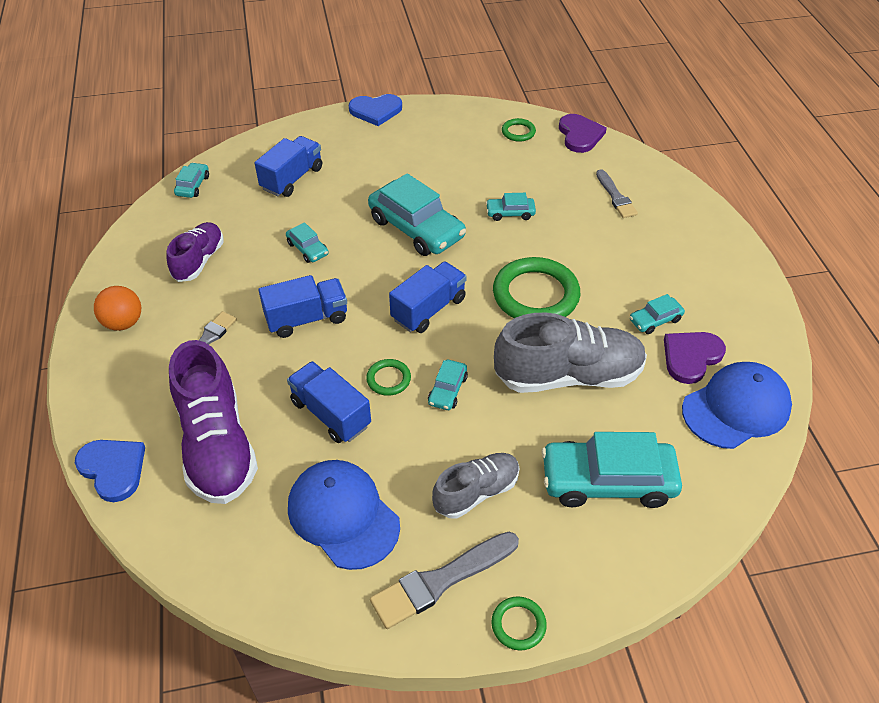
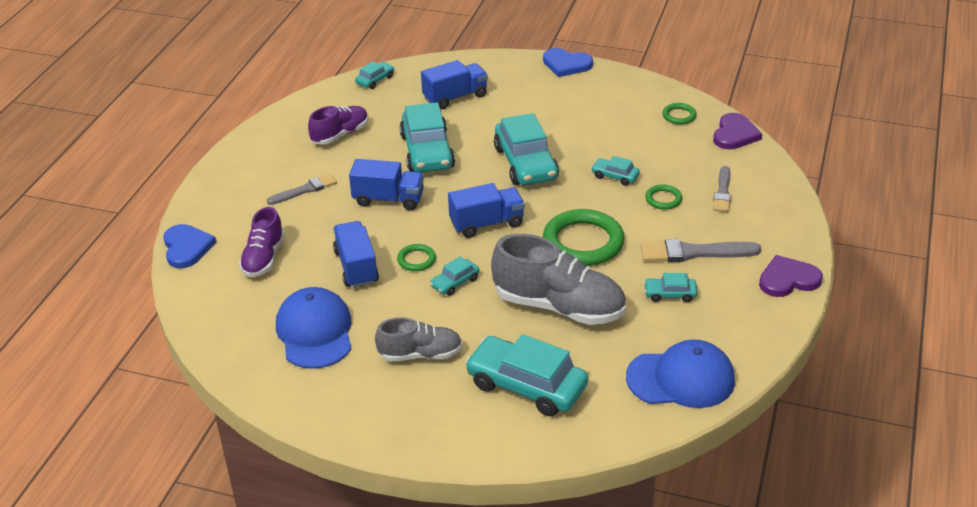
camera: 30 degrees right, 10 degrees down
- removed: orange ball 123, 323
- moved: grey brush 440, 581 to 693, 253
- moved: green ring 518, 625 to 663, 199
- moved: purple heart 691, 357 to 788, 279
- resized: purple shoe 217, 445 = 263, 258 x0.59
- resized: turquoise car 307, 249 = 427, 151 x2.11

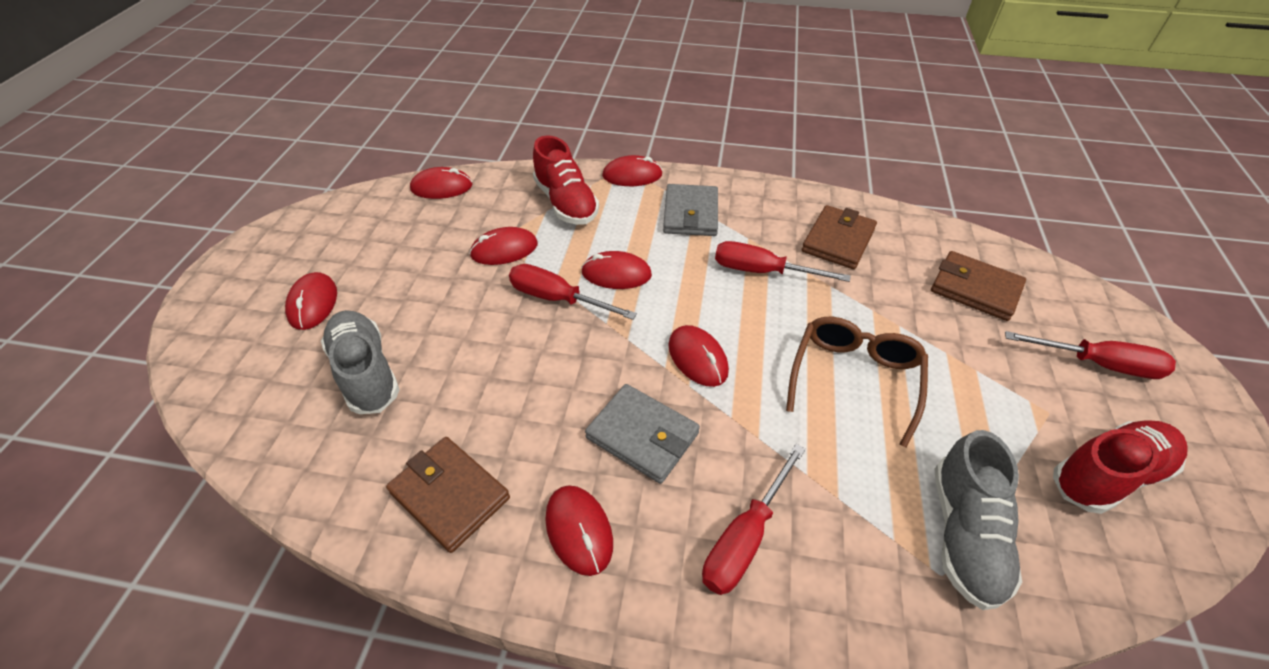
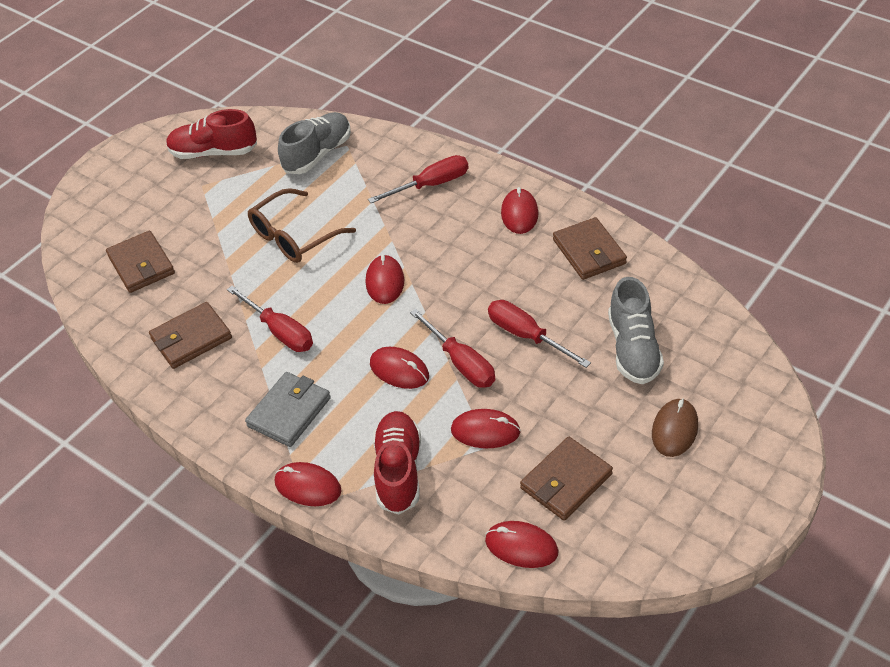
camera: 150 degrees left, 0 degrees up
- removed: grey wallet 642, 435
- added: brown wallet 566, 481
- moved: red screwdriver 1098, 364 to 526, 336
- recoloured: red mouse 313, 303 to brown mouse 674, 429

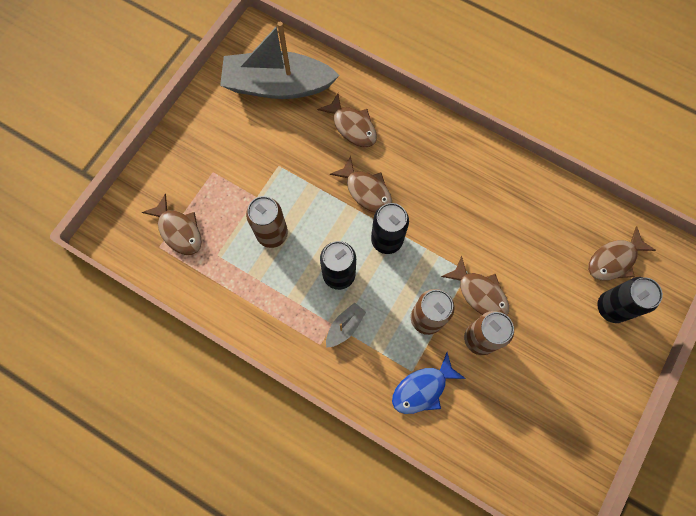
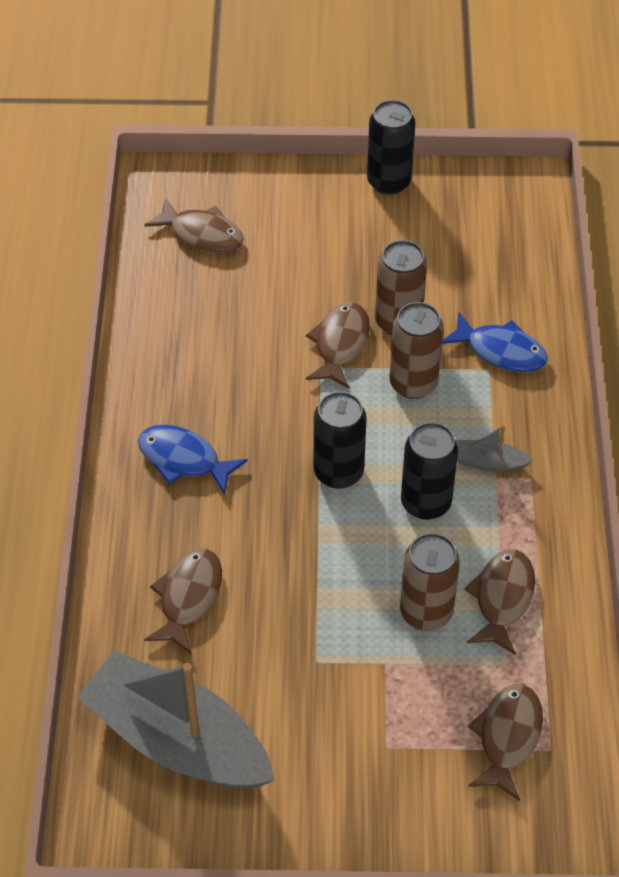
camera: 120 degrees left, 20 degrees down
- added: blue fish 184, 459
- moved: brown fish 366, 190 to 502, 598
- moved: black can 611, 307 to 389, 182
- turned: grey boat 278, 85 = 177, 739 150 degrees clockwise

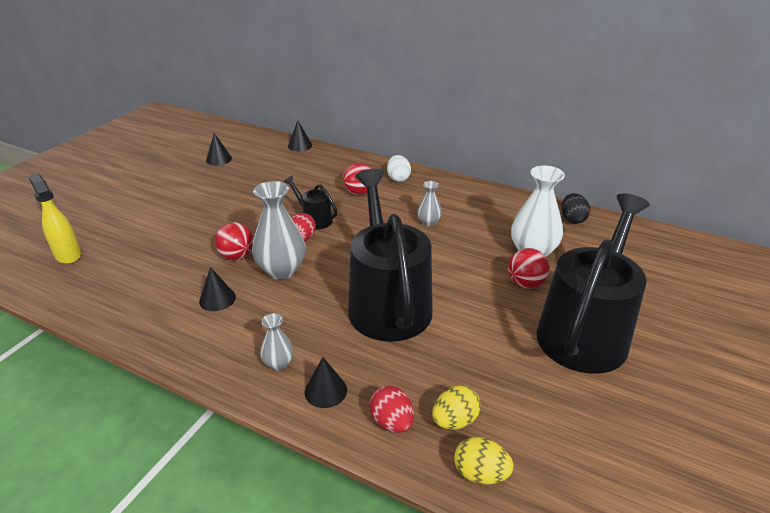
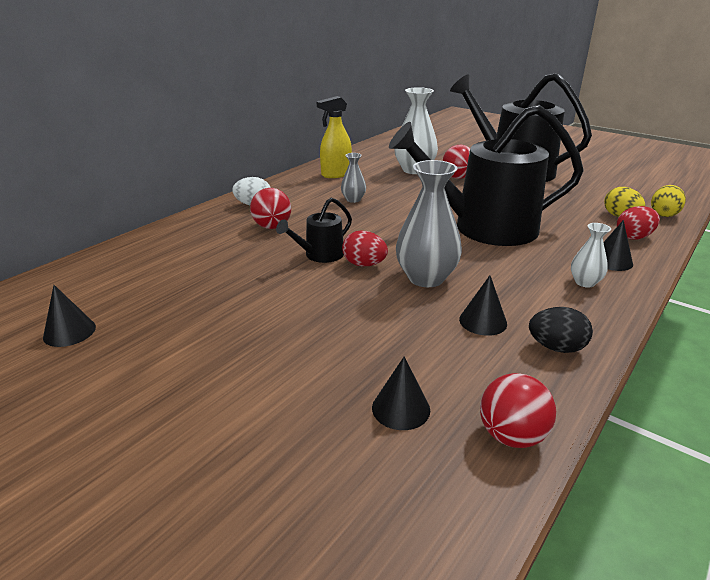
camera: 80 degrees left, 5 degrees down
- moved: yellow spray bottle 68, 255 to 336, 174
- moved: red ball 237, 256 to 511, 436
- moved: black cone 300, 145 to 401, 408
- moved: black egg 572, 219 to 556, 347
- recoloured: grey vase 278, 363 to white vase 585, 282

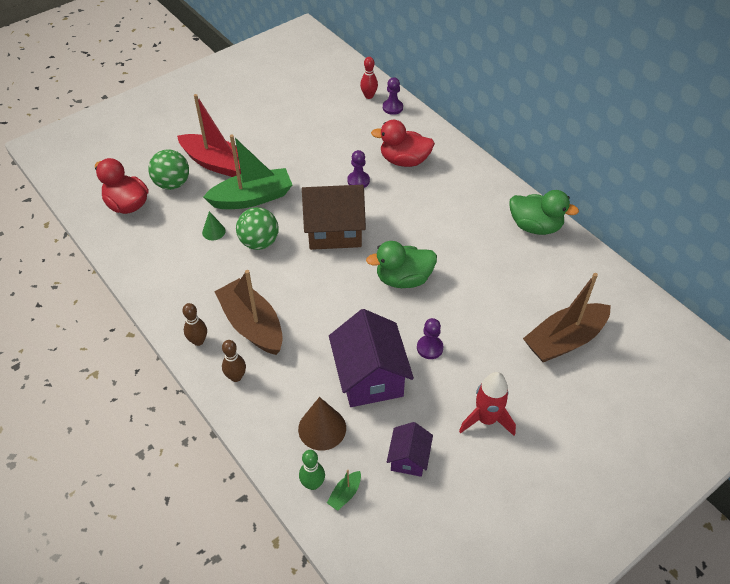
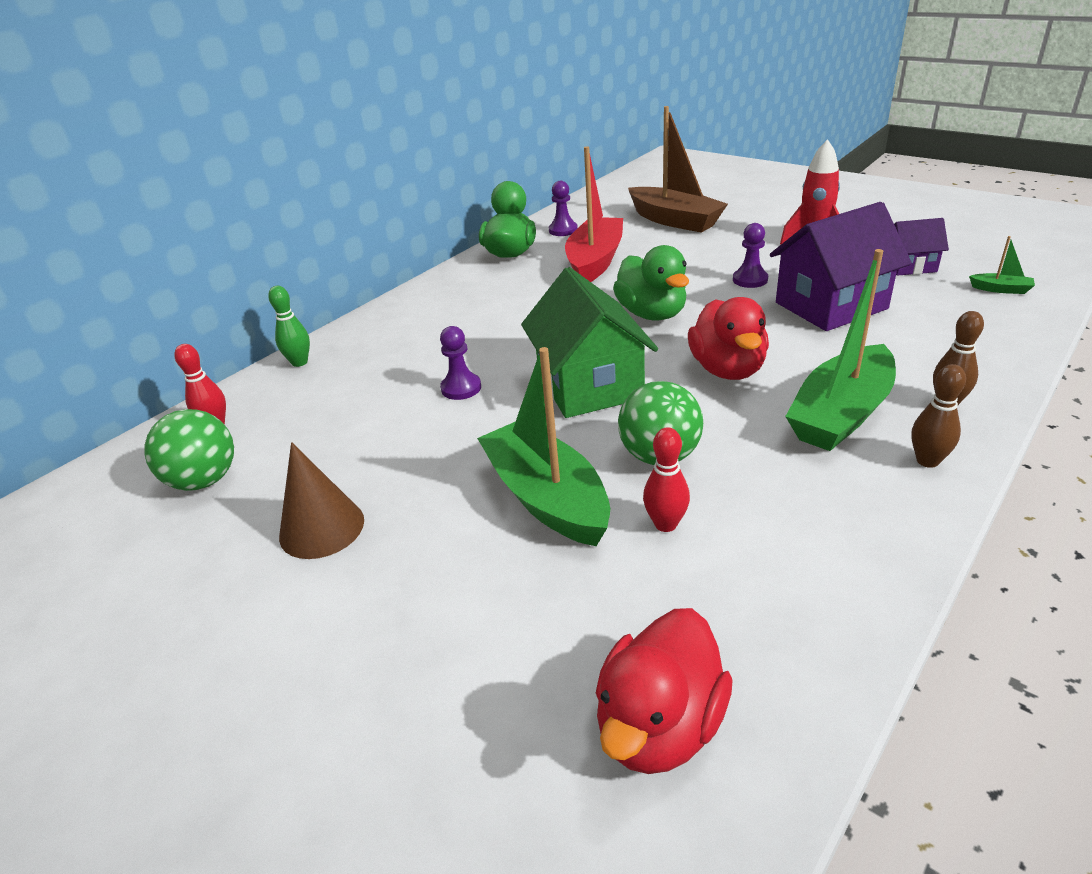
camera: 100 degrees left, 15 degrees down
- moved: green ball 172, 184 to 204, 480
- moved: red boat 216, 163 to 595, 261
- moved: brown cone 322, 428 to 322, 528
- moved: green bowling pin 313, 484 to 299, 362
- moved: red duck 404, 160 to 727, 369
- moved: purple pawn 392, 107 to 563, 230
- replaced: green cone 213, 231 to red bowling pin 665, 524
- recoloured: brown boat 252, 325 to green boat 841, 414
- recoloured: brown house 334, 231 to green house 589, 385

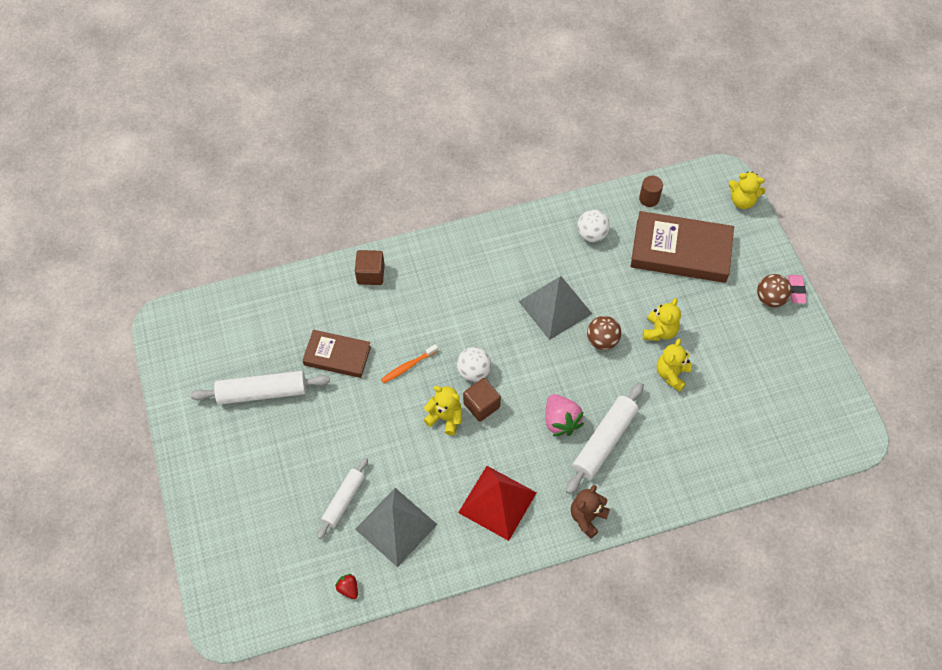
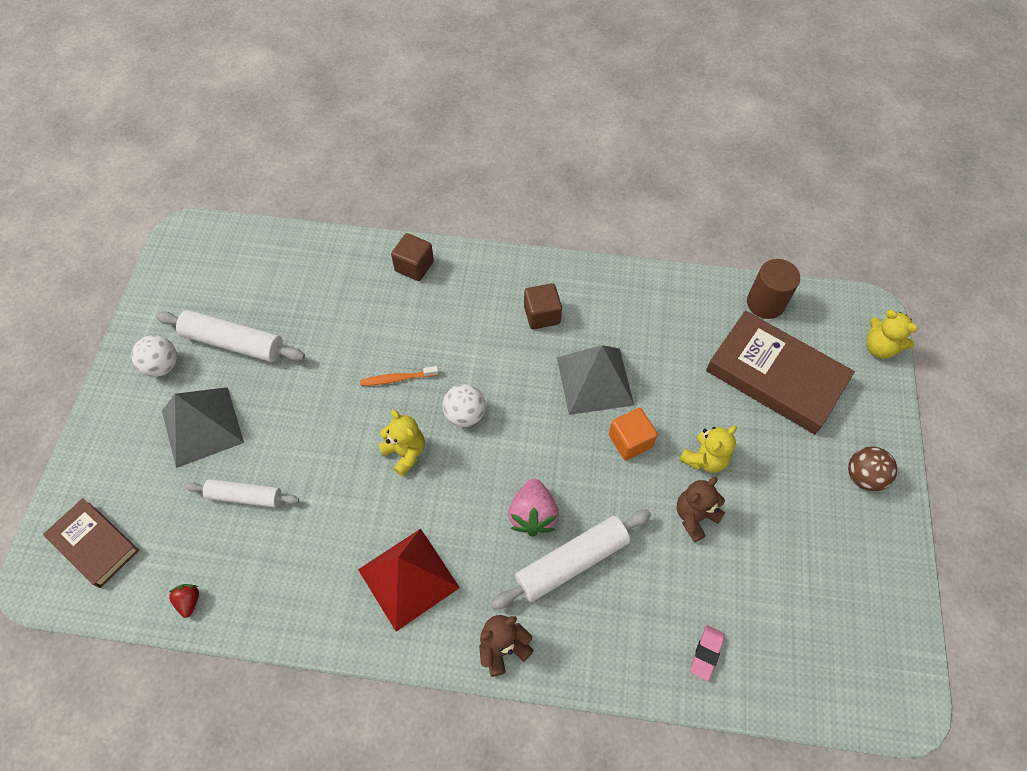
camera: 25 degrees right, 0 degrees up
- moved: brown book 337, 356 to 94, 544
- moved: grey pyramid 396, 526 to 202, 426
- moved: brown cube 481, 405 to 542, 315
- moved: white ball 591, 234 to 162, 366
- moved: pink eraser 796, 290 to 706, 653
- replaced: brown ball 602, 340 to orange cube 630, 441
- recoloured: yellow teddy bear 671, 374 to brown teddy bear 694, 516
- turned: white rolling pin 344, 500 = 245, 496 45 degrees clockwise
- resized: brown cylinder 649, 198 = 765, 303 x1.52

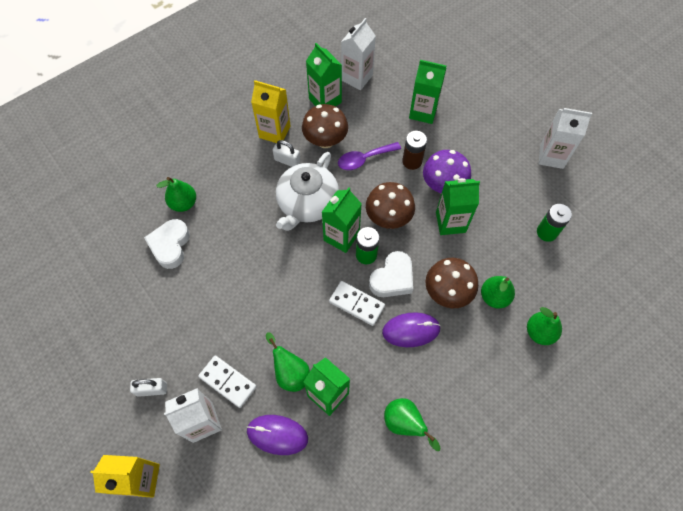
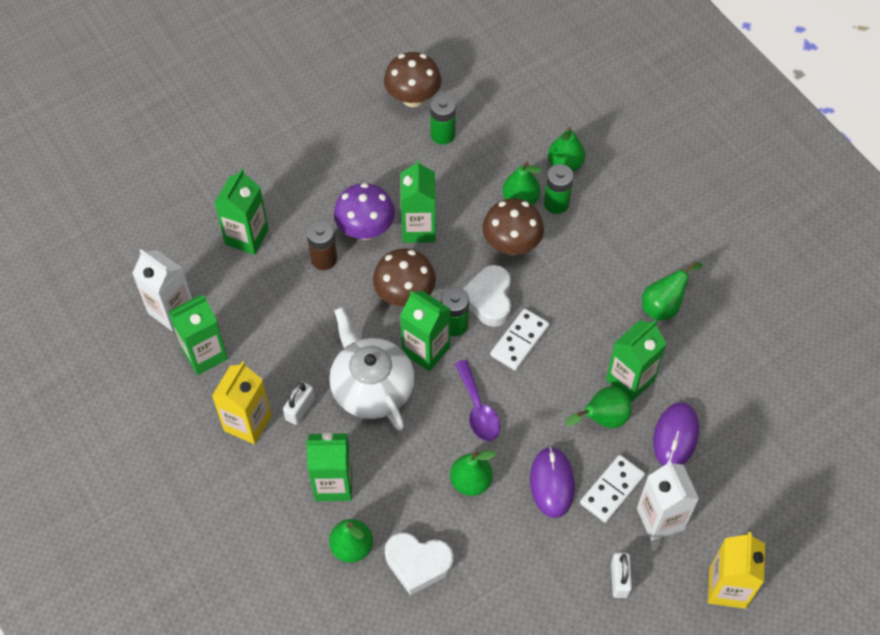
camera: 85 degrees left, 5 degrees down
- removed: white carton 551, 156
- added: green carton 333, 484
- added: green pear 471, 482
- added: green battery 556, 203
- moved: brown mushroom 325, 140 to 413, 98
- moved: purple spoon 364, 159 to 478, 409
- moved: purple mouse 411, 330 to 552, 483
- turned: white teapot 307, 203 = 371, 387 150 degrees counterclockwise
- turned: white heart 392, 278 = 489, 299 135 degrees counterclockwise

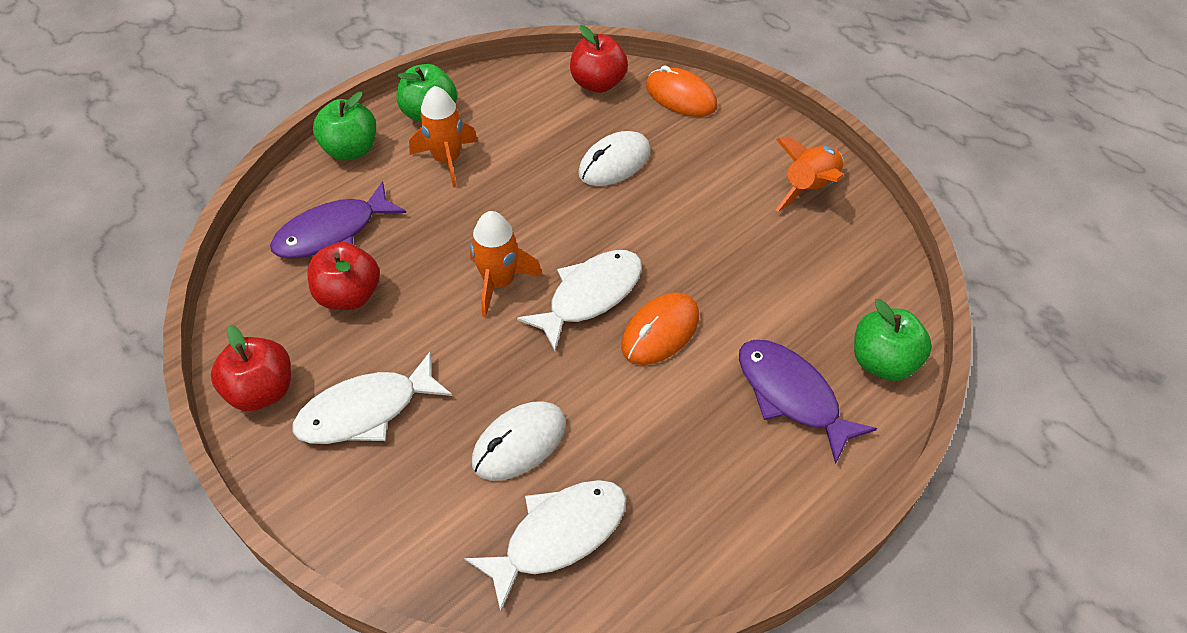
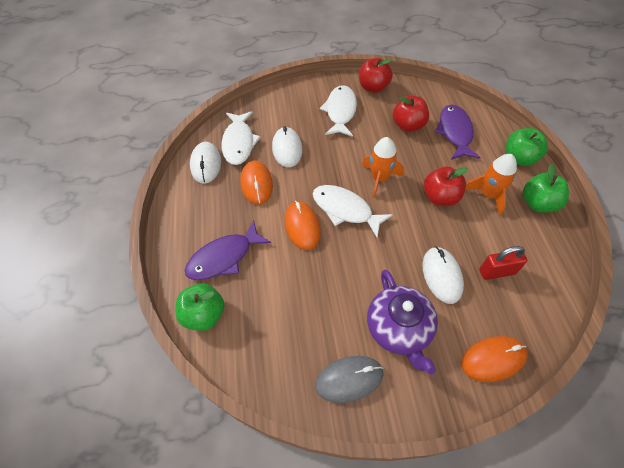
camera: 125 degrees right, 5 degrees up
- added: white mouse 206, 164
- added: orange mouse 256, 184
- added: purple teapot 399, 329
- added: red padlock 497, 272
- moved: red apple 598, 84 to 440, 197
- replaced: orange rocket 810, 189 to grey mouse 349, 379
- turned: white fish 590, 296 = 345, 210 135 degrees clockwise
- turned: purple fish 791, 395 = 224, 257 150 degrees clockwise

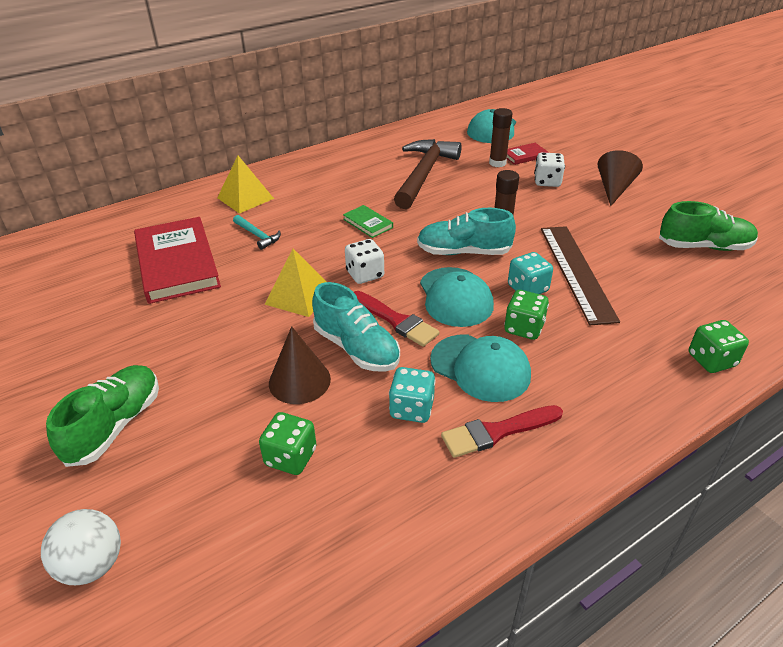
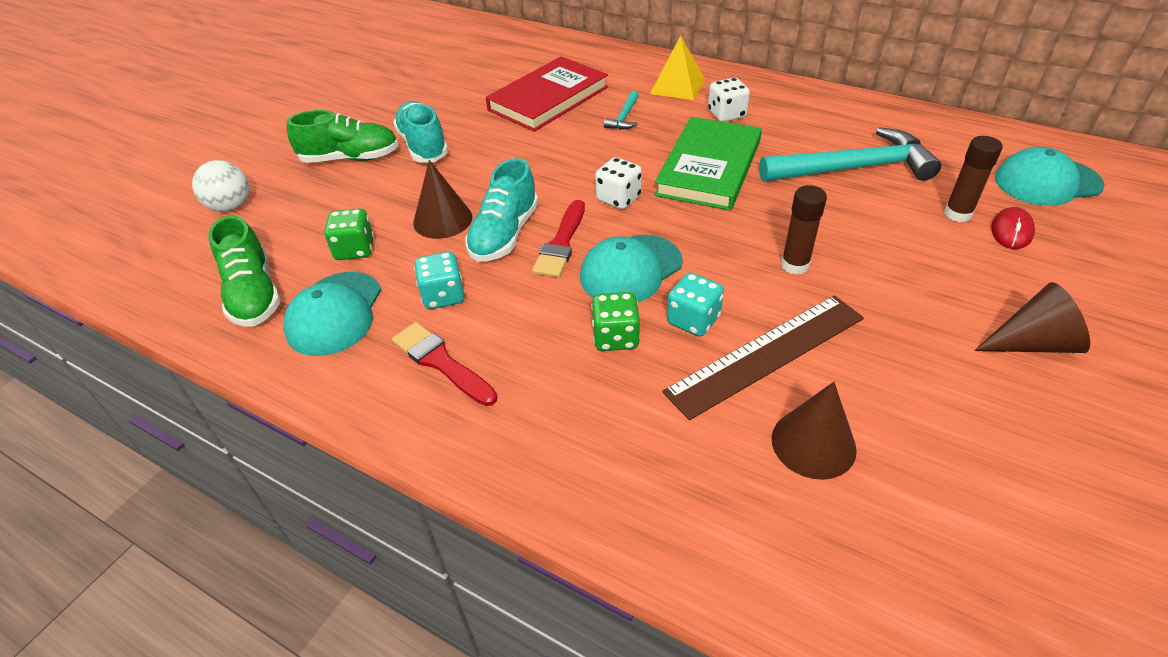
camera: 65 degrees right, 5 degrees up
- removed: yellow pyramid 299, 295
- removed: green dice 711, 360
- added: brown cone 813, 443
- moved: turquoise shoe 463, 252 to 423, 146
- moved: turquoise cap 480, 368 to 335, 313
- moved: white dice 547, 182 to 726, 114
- moved: green shoe 704, 246 to 254, 294
- replaced: red book 524, 156 to red mouse 1011, 231
- recoloured: brown hammer 424, 174 to turquoise hammer 853, 168
- resized: green book 368, 223 = 709, 168 x2.26

